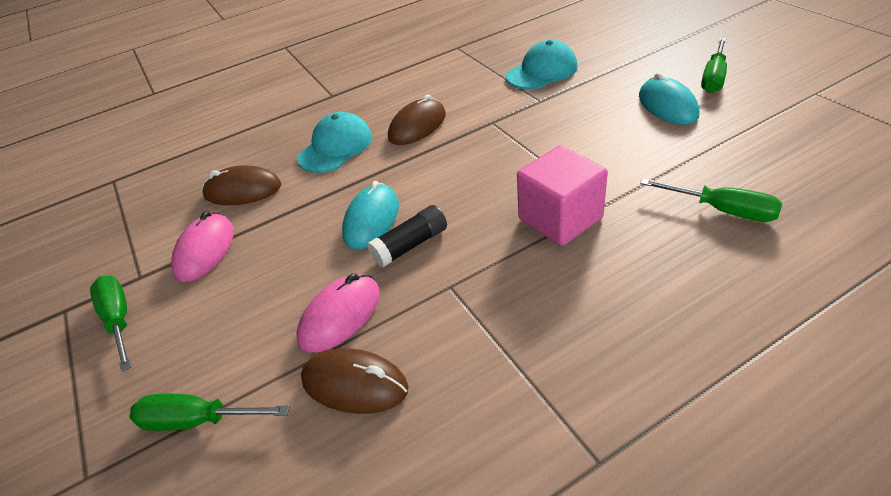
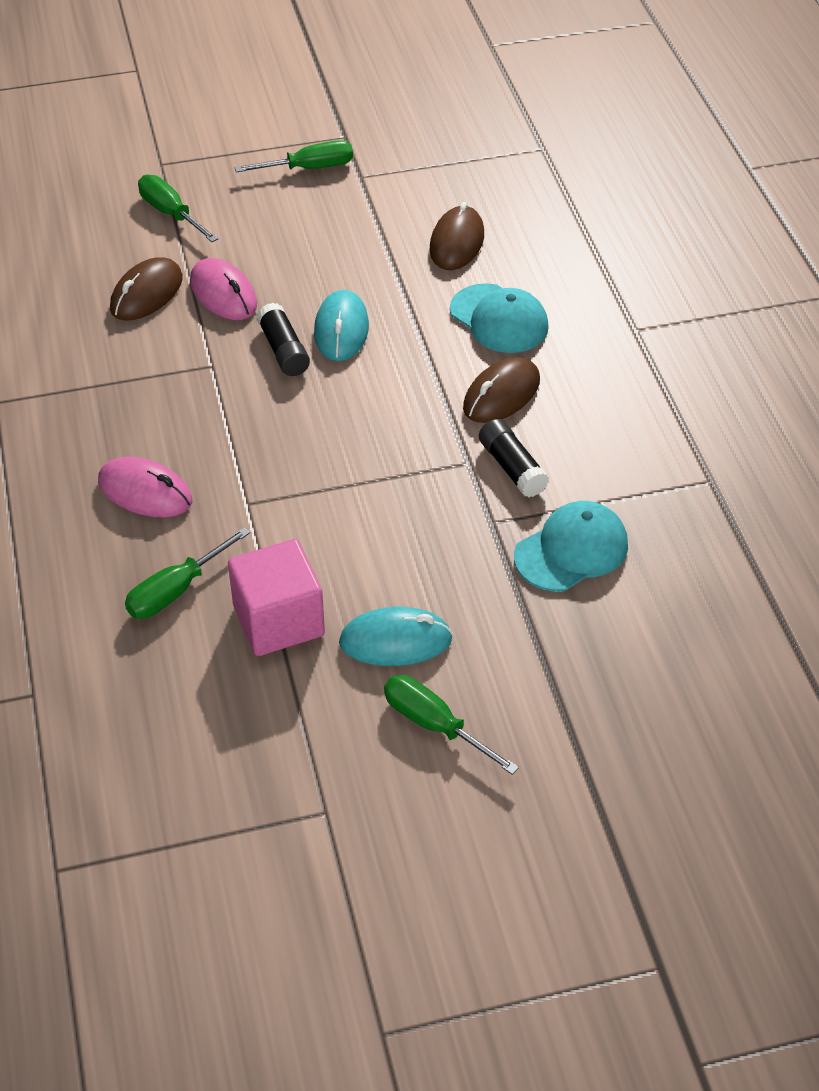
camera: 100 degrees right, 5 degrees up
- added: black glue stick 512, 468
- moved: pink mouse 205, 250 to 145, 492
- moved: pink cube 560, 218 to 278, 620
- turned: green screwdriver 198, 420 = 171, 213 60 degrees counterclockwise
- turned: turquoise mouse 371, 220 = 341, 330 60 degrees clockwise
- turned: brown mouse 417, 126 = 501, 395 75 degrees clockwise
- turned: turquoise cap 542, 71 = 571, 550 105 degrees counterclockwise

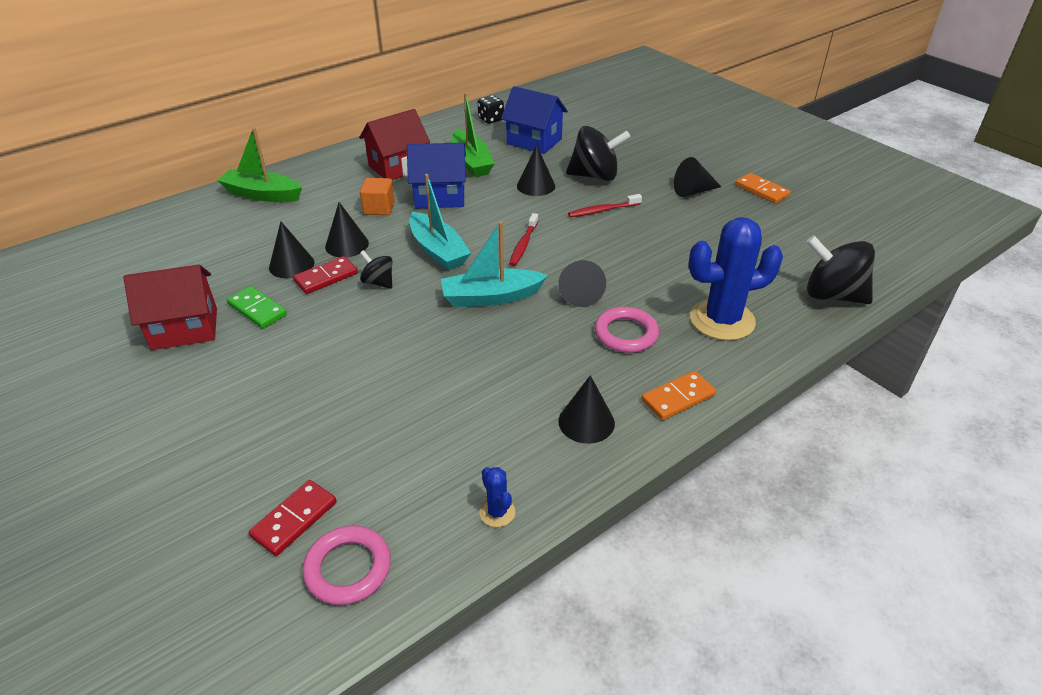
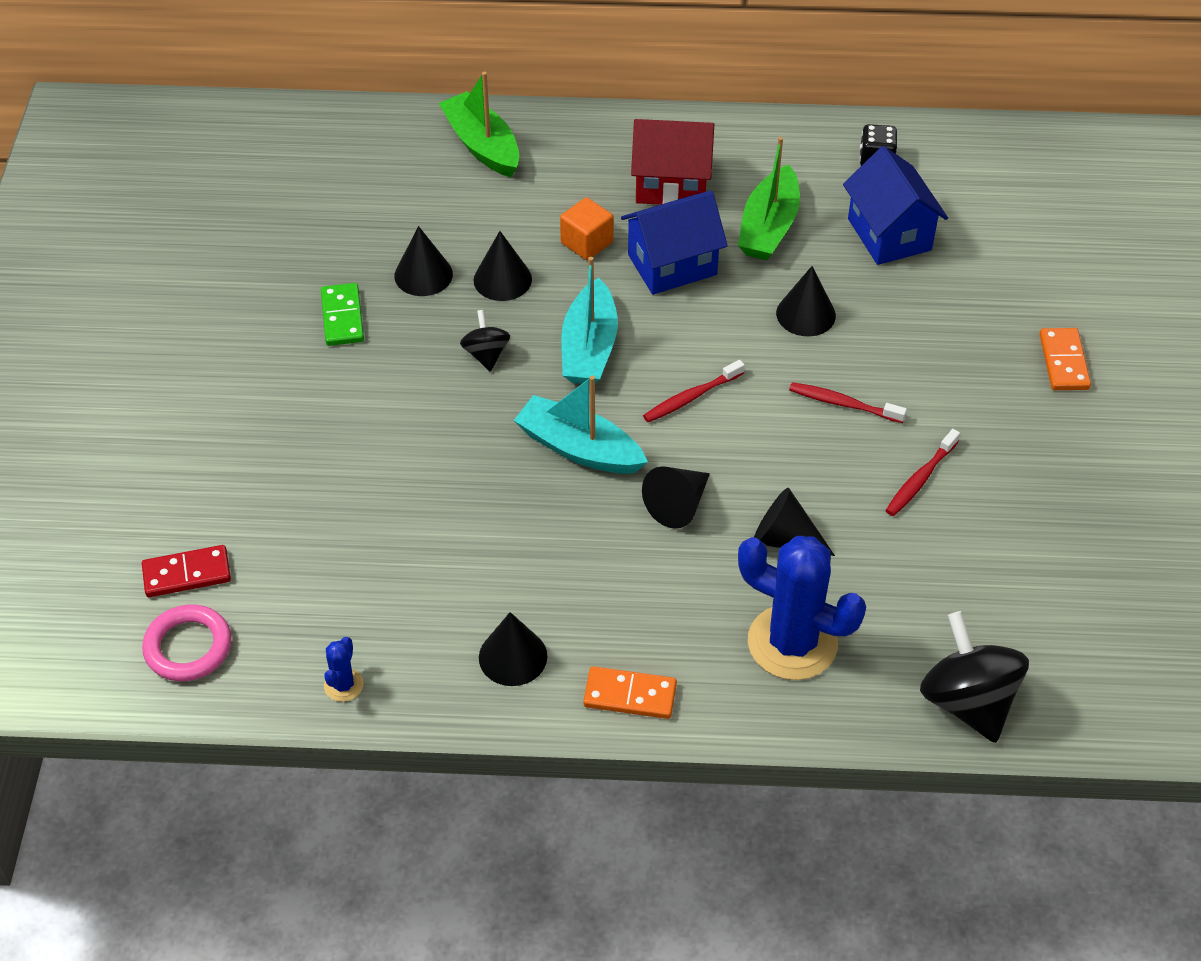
camera: 40 degrees right, 10 degrees up
- removed: red house 184, 329
- removed: red domino 326, 277
- removed: black spinning top 595, 176
- removed: pink ring 626, 334
- added: red toothbrush 920, 479
- moved: black cone 693, 191 to 784, 539
- moved: orange domino 761, 190 to 1063, 362
- turned: blue house 440, 197 = 672, 265 60 degrees counterclockwise

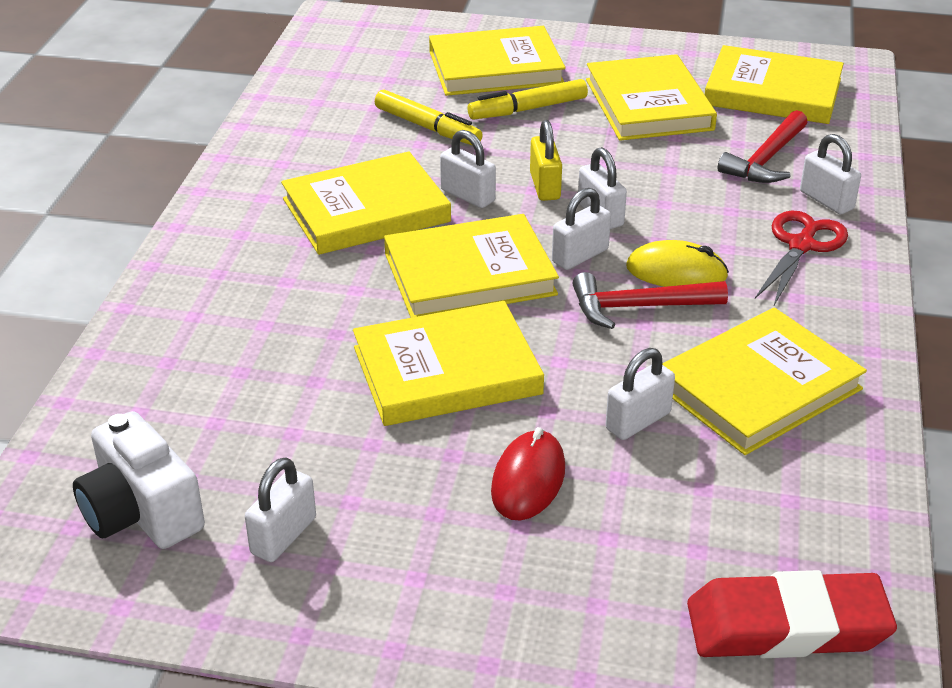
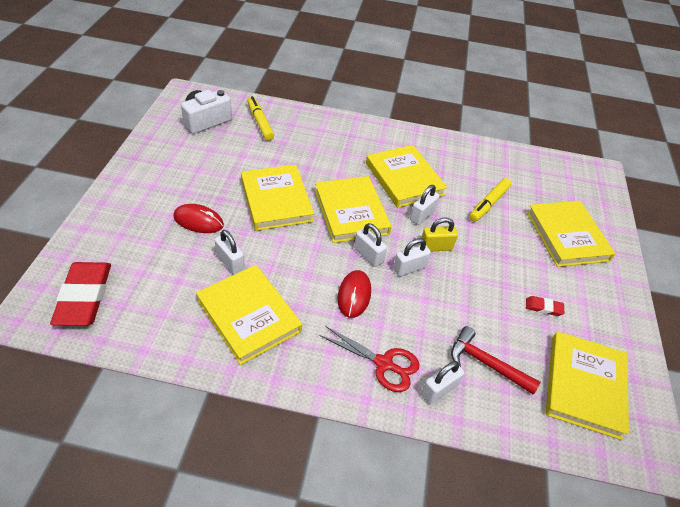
camera: 85 degrees right, 10 degrees up
- removed: white padlock 283, 535
- removed: red hammer 638, 307
- moved: yellow marker 528, 109 to 260, 122
- replaced: yellow book 649, 104 to red eraser 543, 307
- recoloured: yellow mouse 676, 272 to red mouse 354, 295

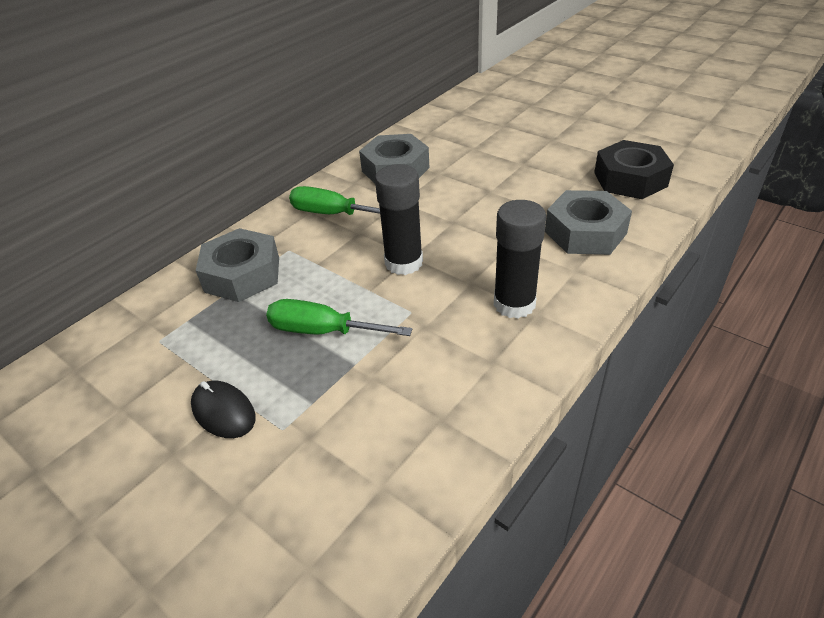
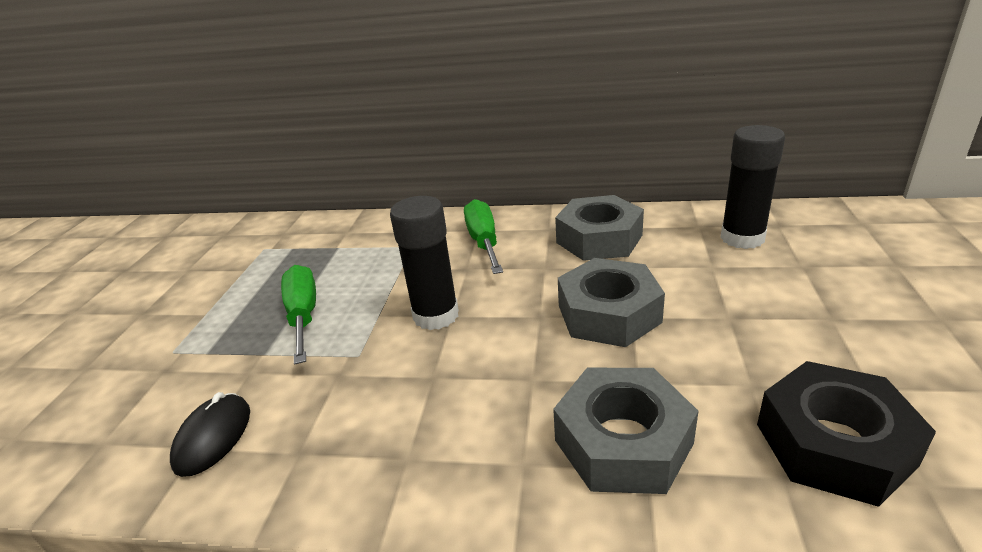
camera: 60 degrees right, 10 degrees down
- moved: black mouse 223, 412 to 213, 437
- moved: grey nut 242, 274 to 608, 314
- moved: black glue stick 514, 304 to 742, 238

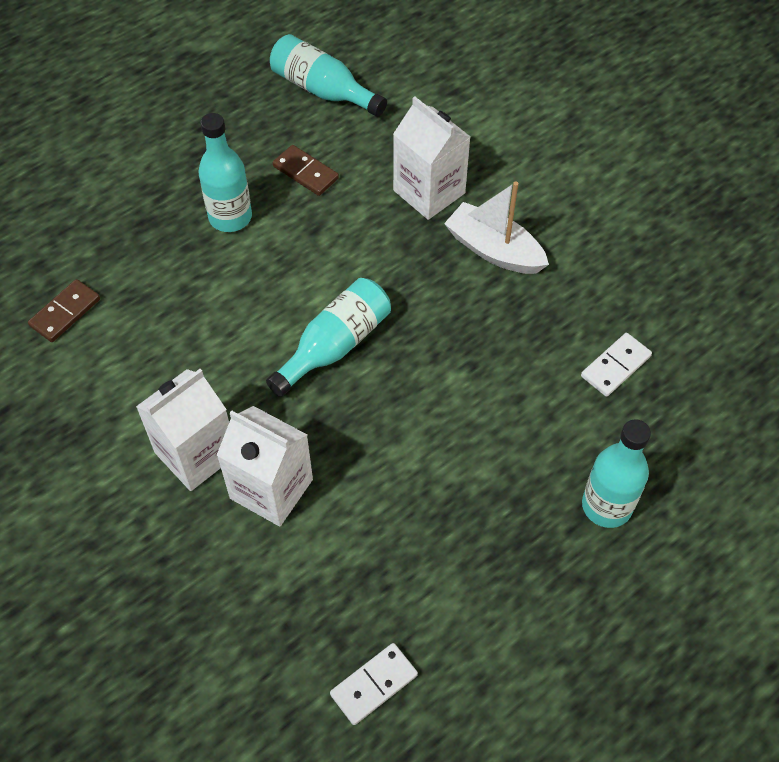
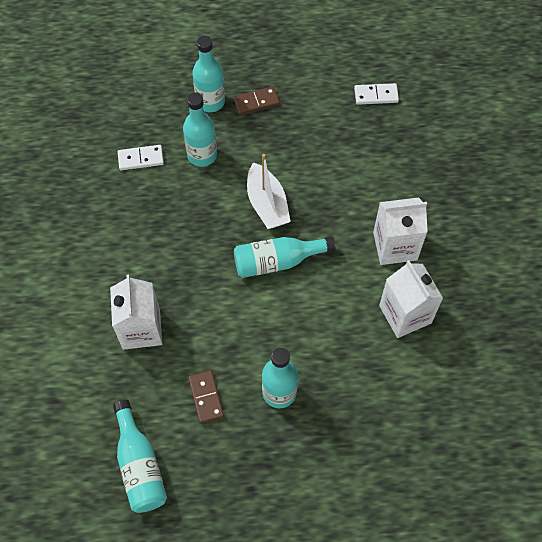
camera: 145 degrees left, 5 degrees up
- added: turquoise bottle 202, 155
- moved: brown domino 65, 312 to 256, 102
- moved: white carton 271, 489 to 405, 314
- moved: white boat 494, 250 to 267, 204

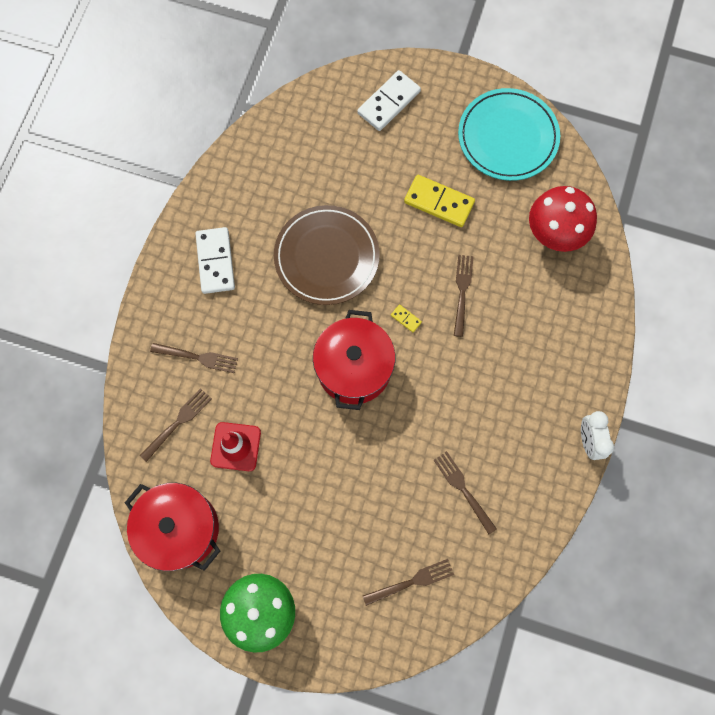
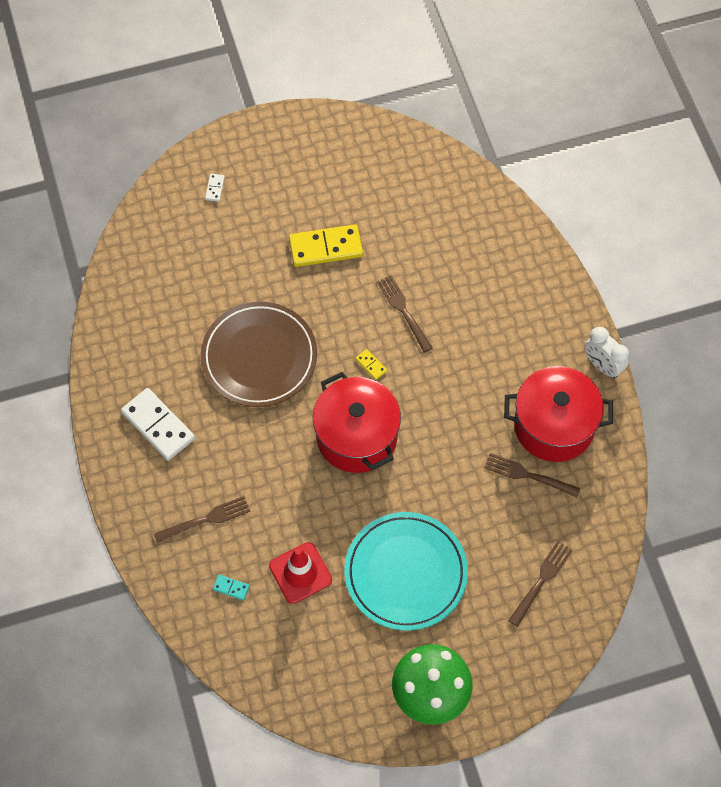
camera: 35 degrees left, 10 degrees down
- removed: red mushroom 554, 234
- moved: red pot 180, 529 to 554, 426
- moved: turquoise plate 507, 137 to 405, 573
- replaced: brown fork 178, 422 to turquoise domino 231, 588
- turned: yellow domino 406, 319 = 371, 365 45 degrees clockwise
- resized: white domino 389, 102 = 215, 188 x0.44

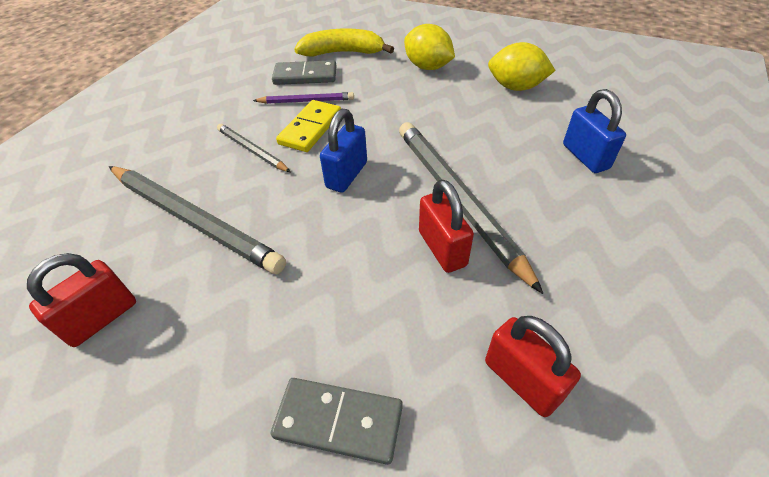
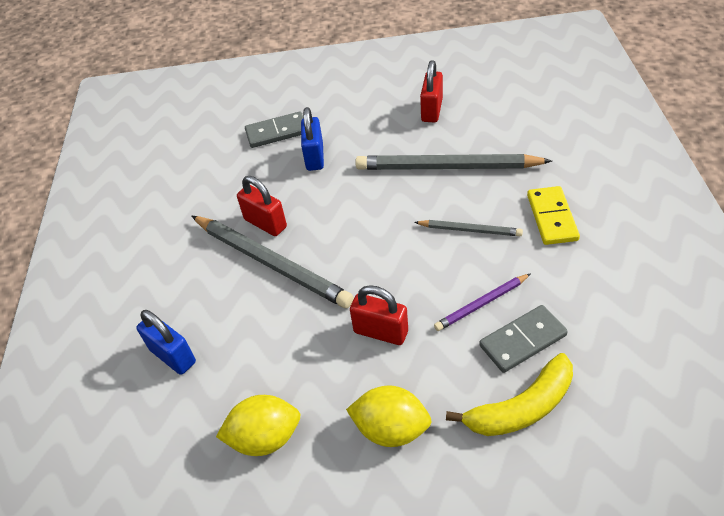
camera: 155 degrees right, 0 degrees up
- moved: yellow domino 310, 128 to 551, 217
- moved: blue padlock 347, 175 to 314, 157
- moved: red padlock 522, 380 to 381, 332

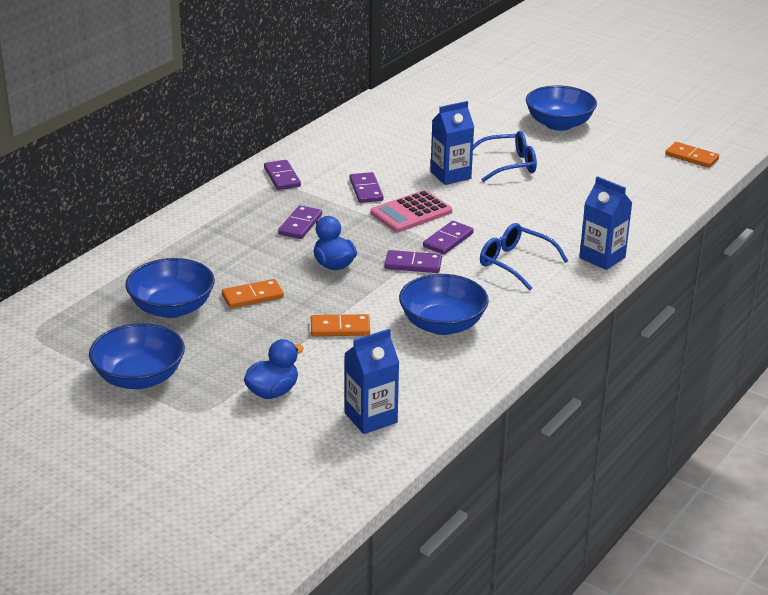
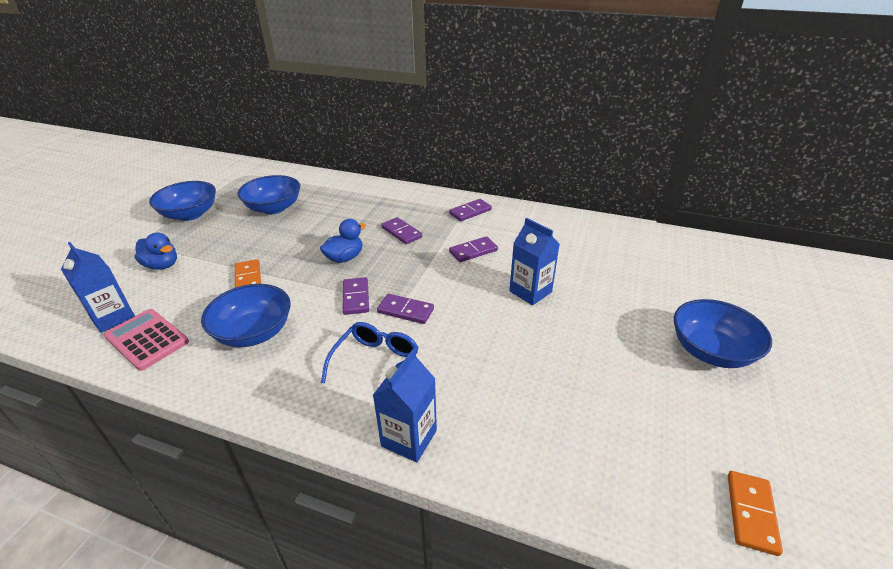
camera: 75 degrees right, 5 degrees up
- removed: orange domino 252, 296
- removed: blue glasses 508, 165
- moved: pink calculator 411, 212 to 147, 339
- turned: purple domino 300, 225 = 401, 232 45 degrees clockwise

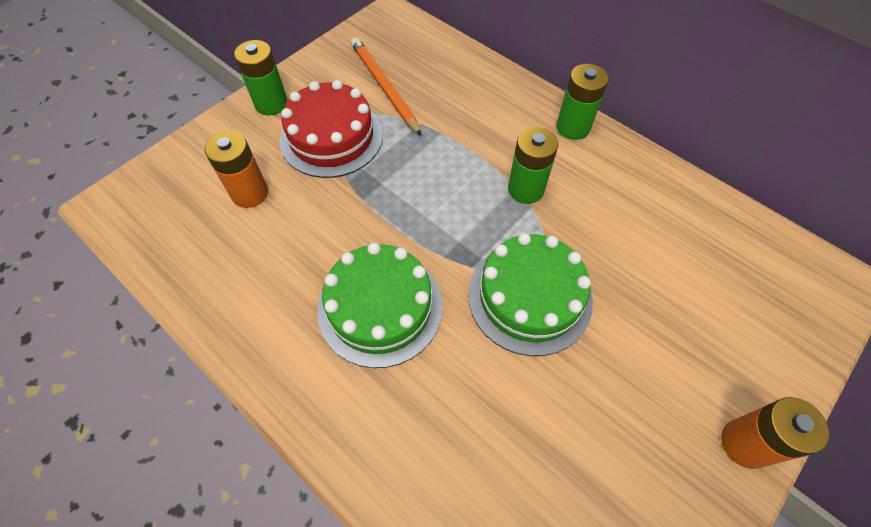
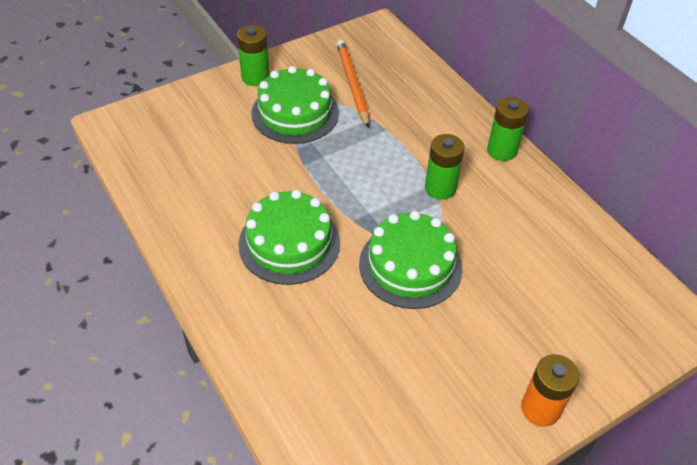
camera: 15 degrees right, 10 degrees down
- removed: orange battery 250, 193
- recoloured: red cake 331, 137 to green cake 295, 113

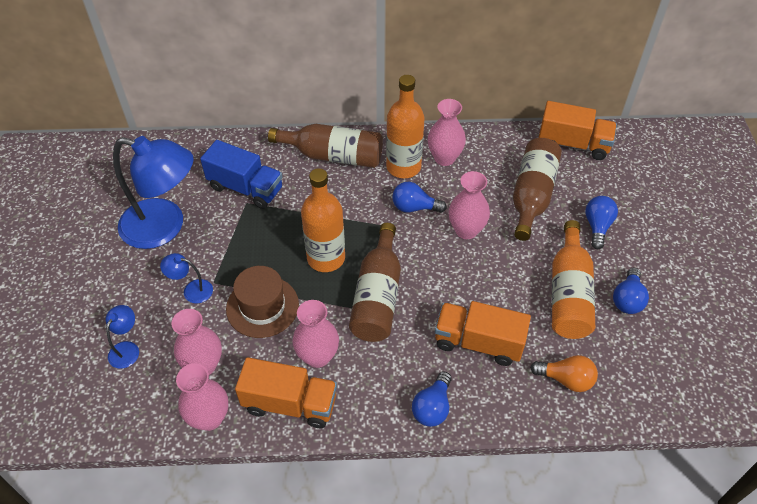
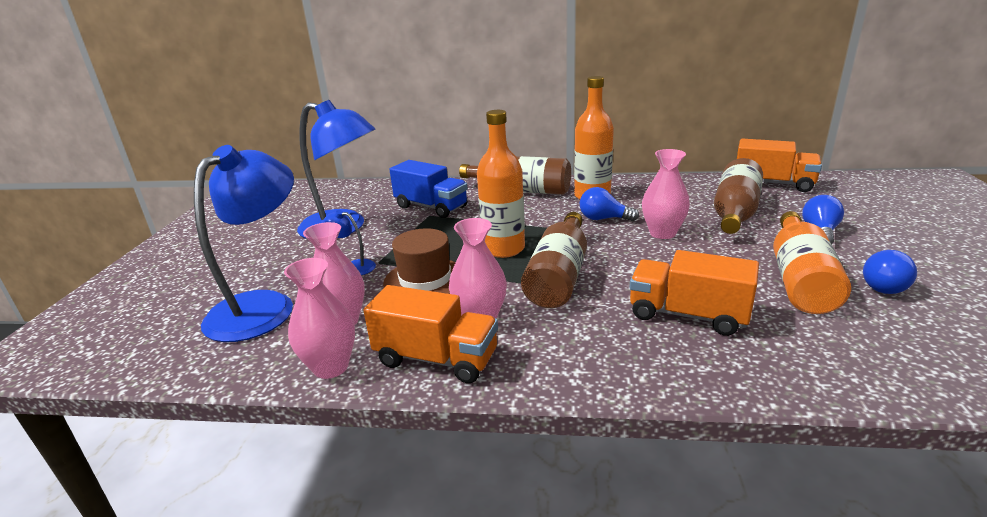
camera: 10 degrees right, 25 degrees down
- removed: blue light bulb 432, 407
- removed: pink vase 444, 158
- removed: orange light bulb 566, 379
- resized: blue lamp 127, 349 = 263, 306 x2.36

